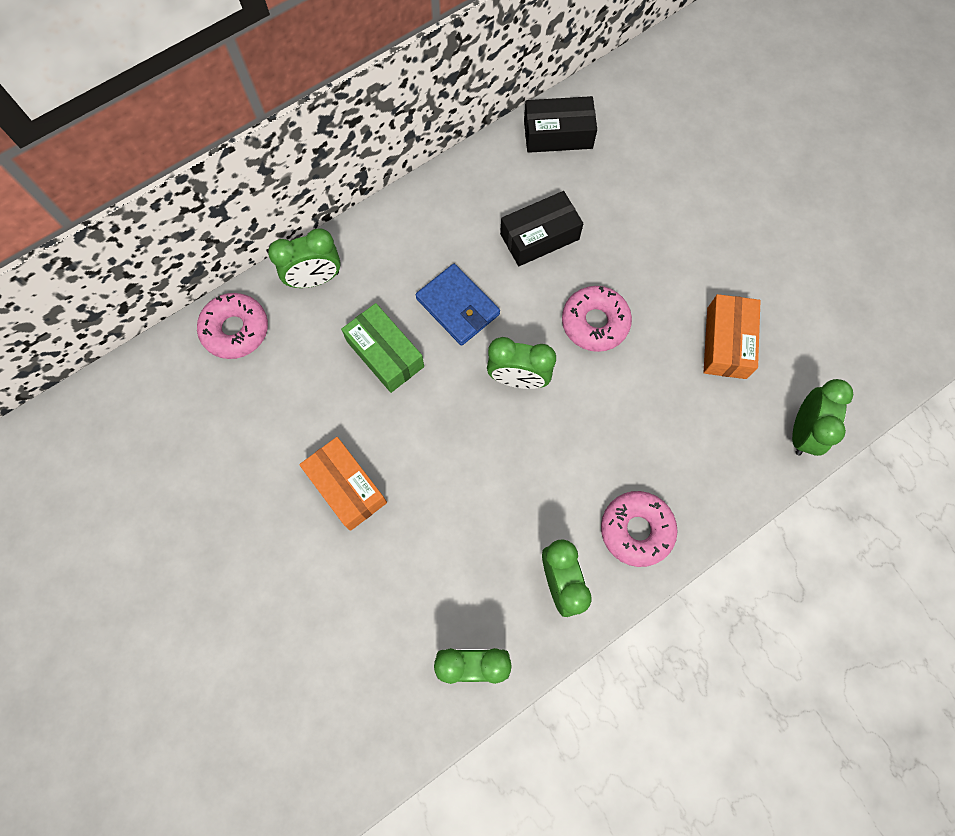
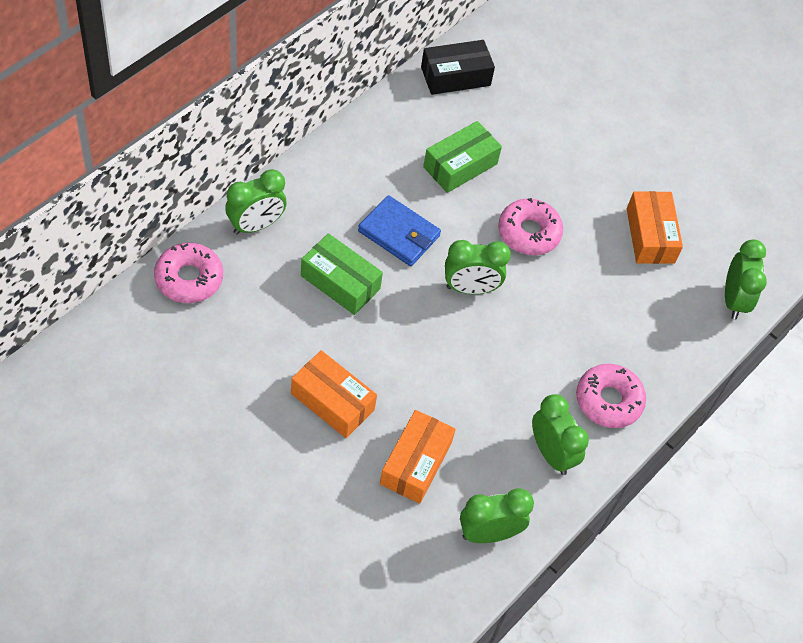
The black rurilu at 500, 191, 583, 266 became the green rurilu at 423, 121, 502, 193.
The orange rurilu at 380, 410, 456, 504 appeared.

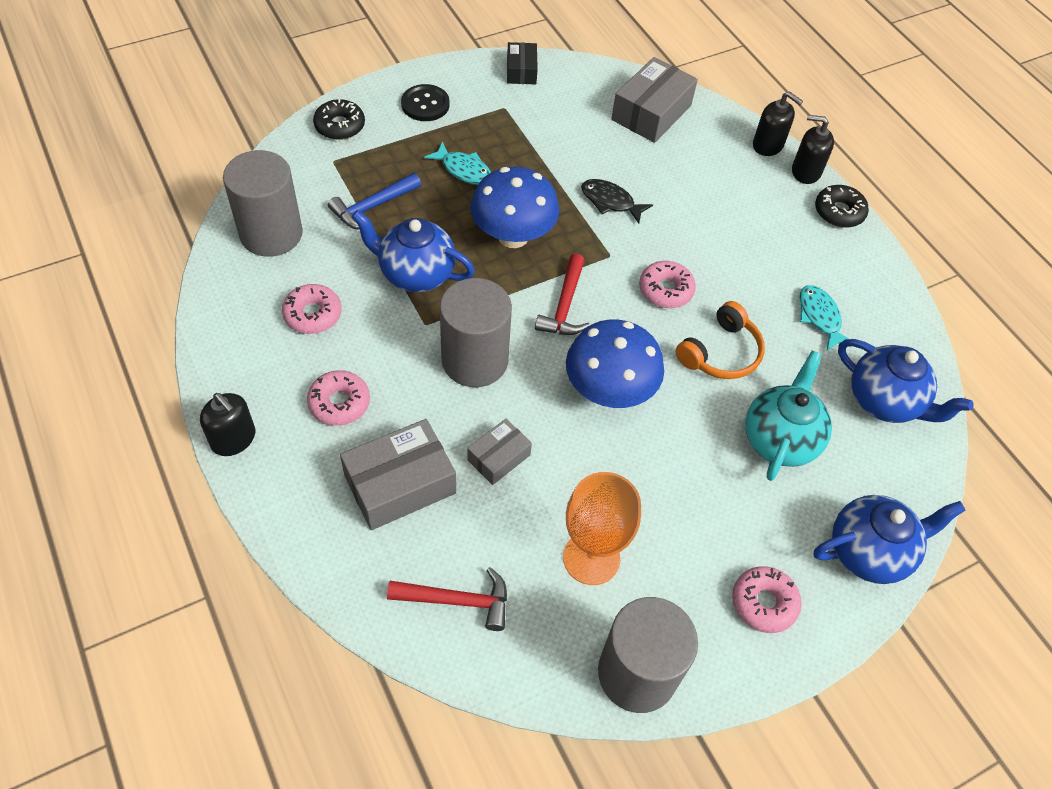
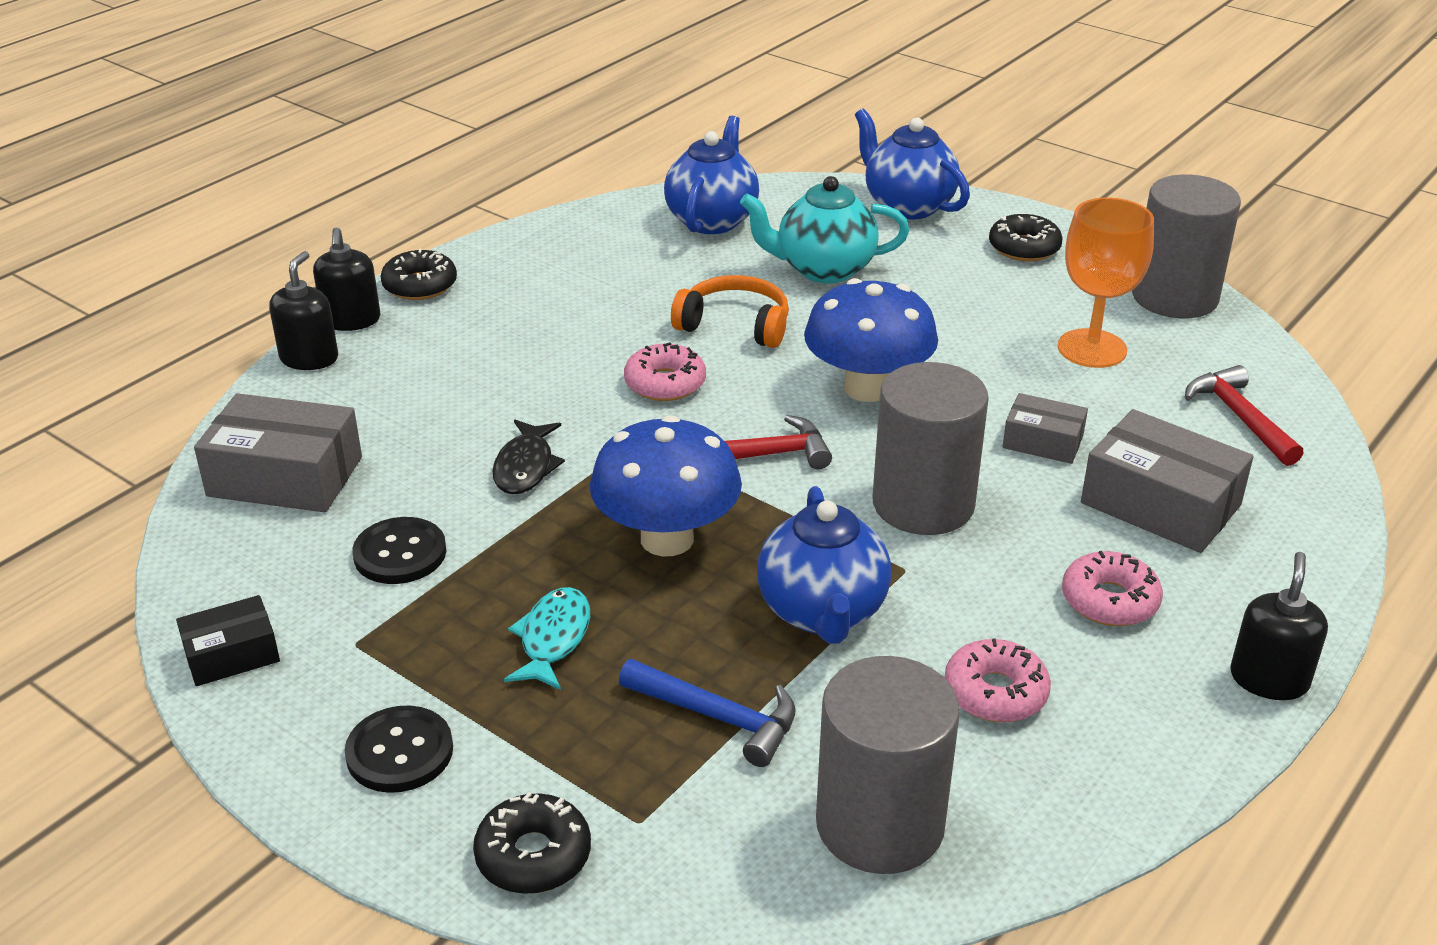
The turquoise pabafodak at 800, 285, 849, 351 disappeared.
The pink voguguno at 732, 566, 802, 633 became the black voguguno at 989, 214, 1063, 261.
The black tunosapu at 352, 517, 446, 584 appeared.

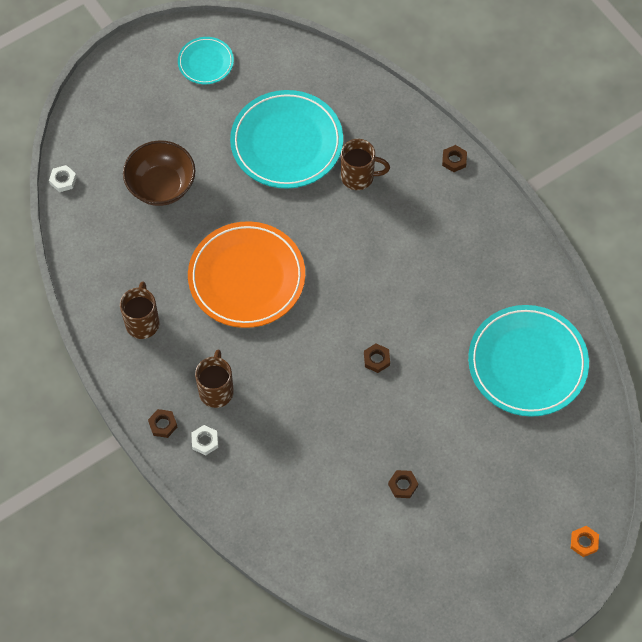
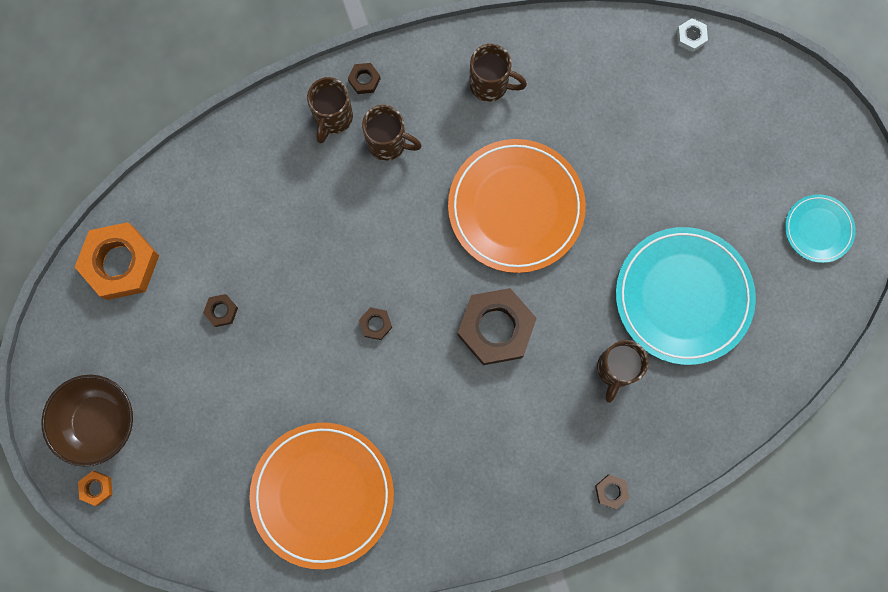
The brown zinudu moved from 123, 140, 195, 206 to 42, 375, 133, 467.
The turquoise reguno at 468, 305, 589, 417 became the orange reguno at 249, 423, 394, 569.
The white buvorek at 191, 425, 218, 455 was replaced by the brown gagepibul at 307, 77, 353, 143.
The orange buvorek at 75, 222, 159, 300 appeared.
The brown buvorek at 458, 288, 537, 365 appeared.

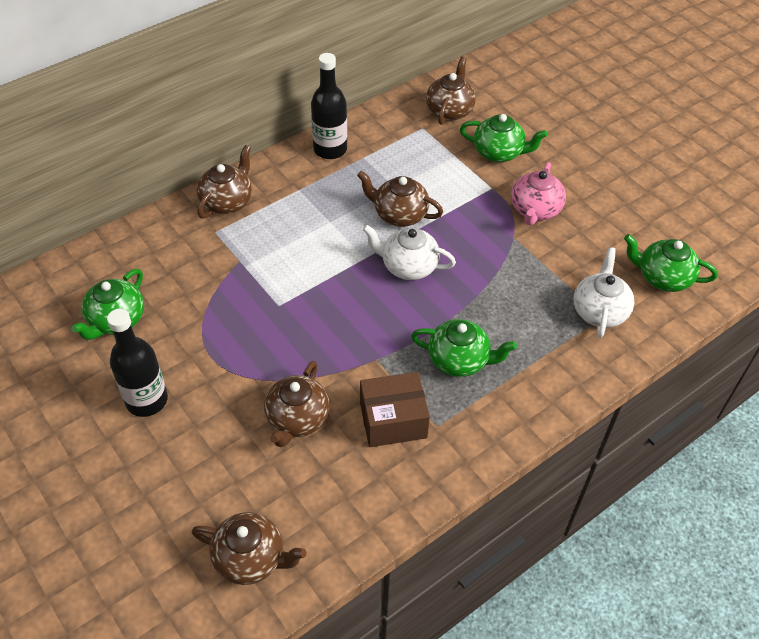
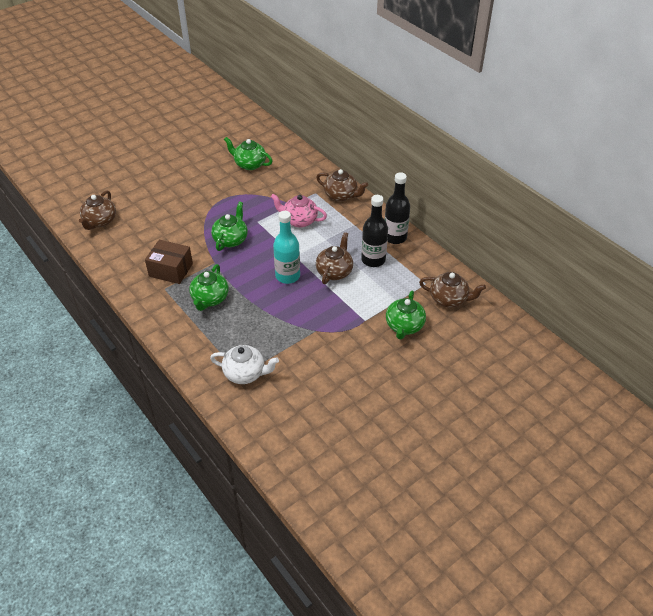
The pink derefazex moved from 511, 162, 566, 225 to 271, 194, 327, 228.
The white derefazex at 363, 225, 456, 280 was replaced by the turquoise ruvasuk at 273, 211, 300, 284.
The green derefazex moved from 624, 234, 718, 292 to 211, 201, 248, 251.
The black ruvasuk moved from 107, 309, 168, 417 to 361, 195, 388, 267.
The brown derefazex at 264, 361, 330, 447 disappeared.
The brown rurilu at 360, 372, 430, 447 turned 60 degrees counterclockwise.

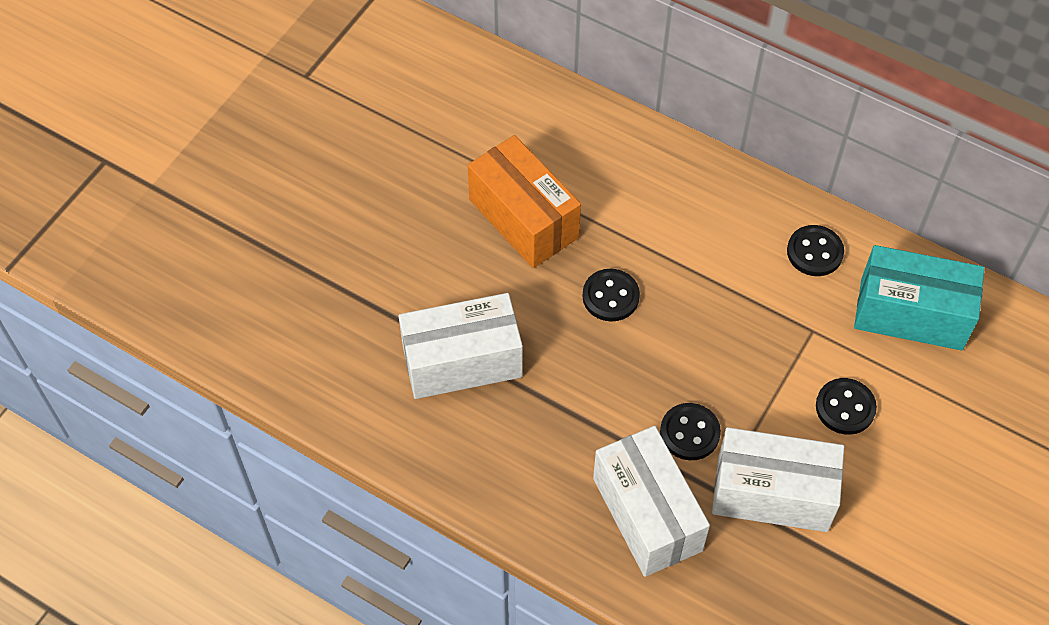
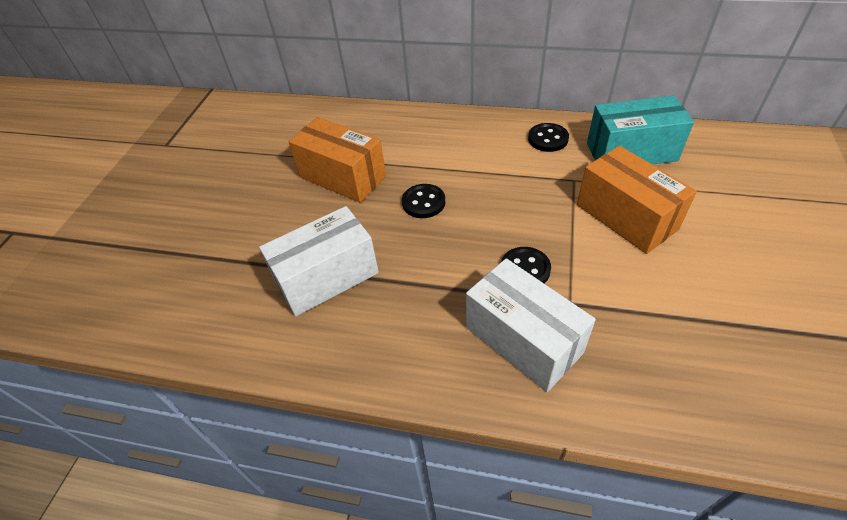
The black tunosapu at 816, 378, 877, 435 was replaced by the orange rurilu at 577, 146, 697, 254.
The white rurilu at 712, 427, 844, 532 disappeared.

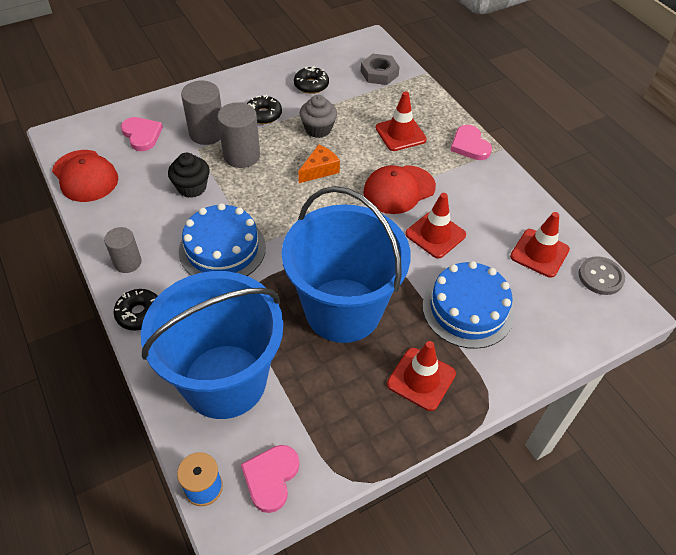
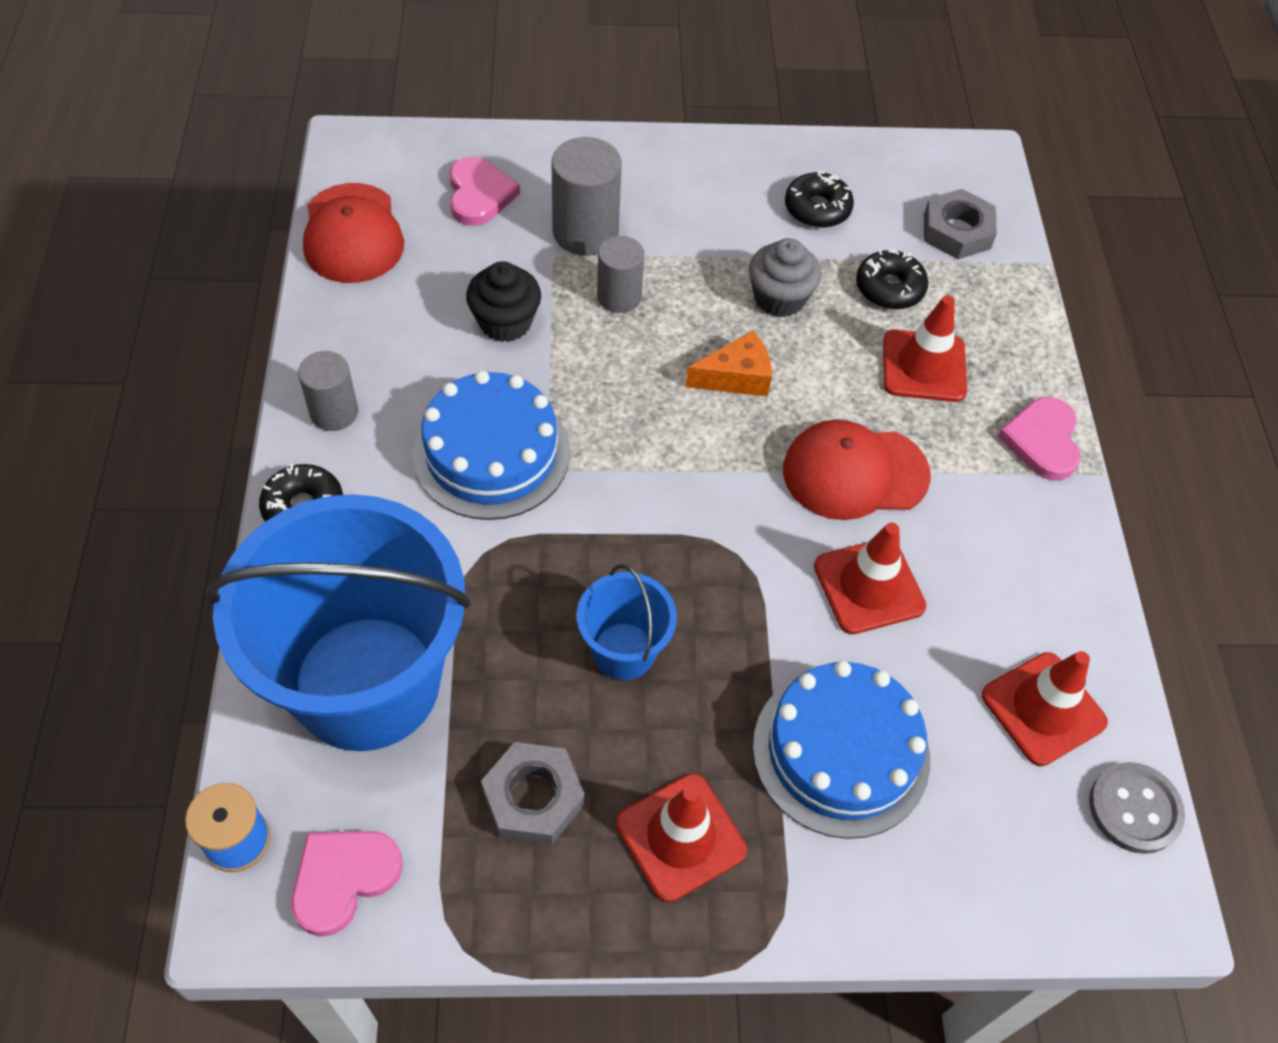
The black voguguno moved from 247, 95, 282, 124 to 856, 250, 928, 309.
The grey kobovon at 217, 102, 260, 168 changed to 0.65 times the size.
The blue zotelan at 282, 186, 411, 343 changed to 0.44 times the size.
The grey buvorek at 481, 742, 585, 845 appeared.

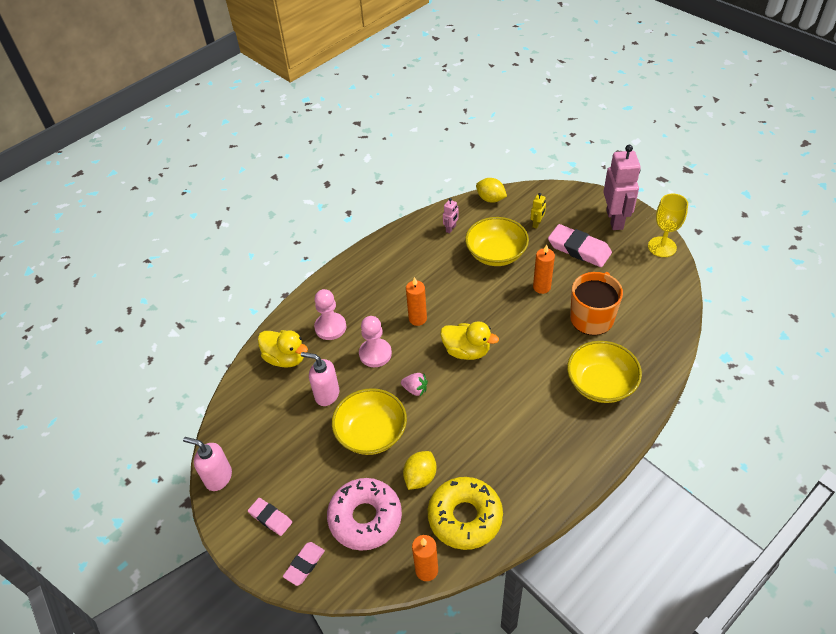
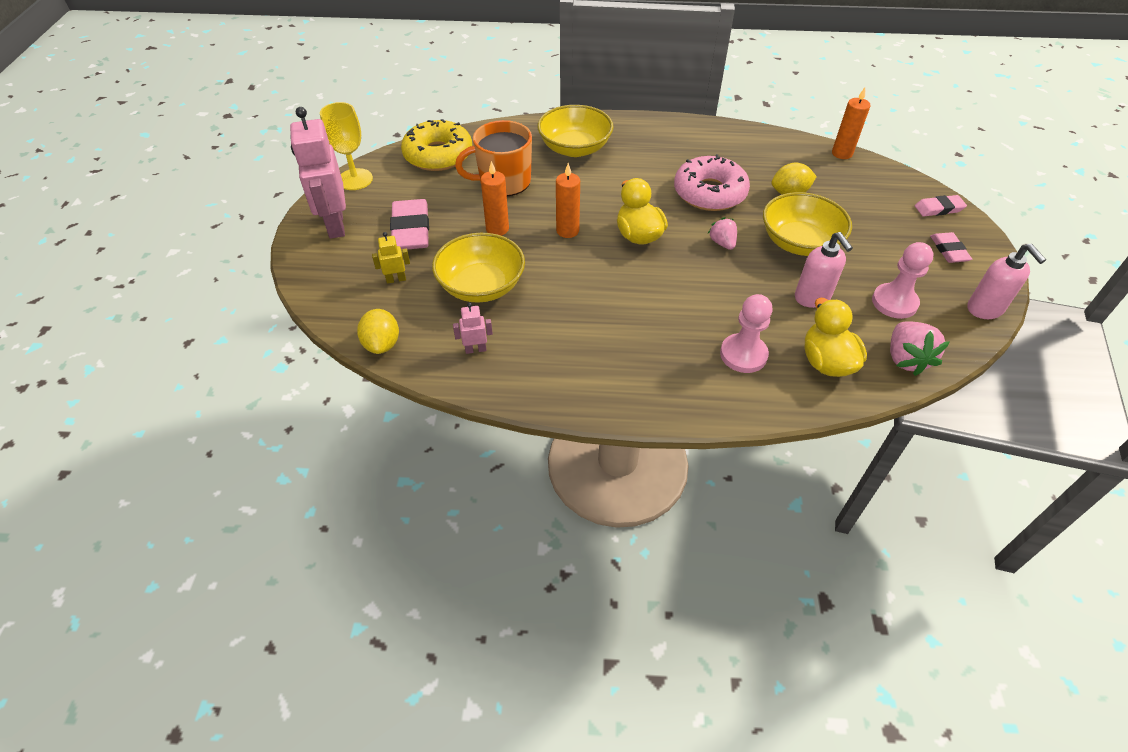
The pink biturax at 603, 145, 641, 230 turned 60 degrees counterclockwise.
The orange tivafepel moved from 406, 277, 427, 326 to 556, 163, 580, 238.
The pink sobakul moved from 359, 316, 392, 367 to 872, 242, 934, 319.
The yellow voguguno moved from 428, 477, 503, 550 to 401, 119, 472, 171.
The pink voguguno moved from 327, 478, 402, 551 to 674, 154, 750, 211.
The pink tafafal at 890, 321, 949, 376 appeared.

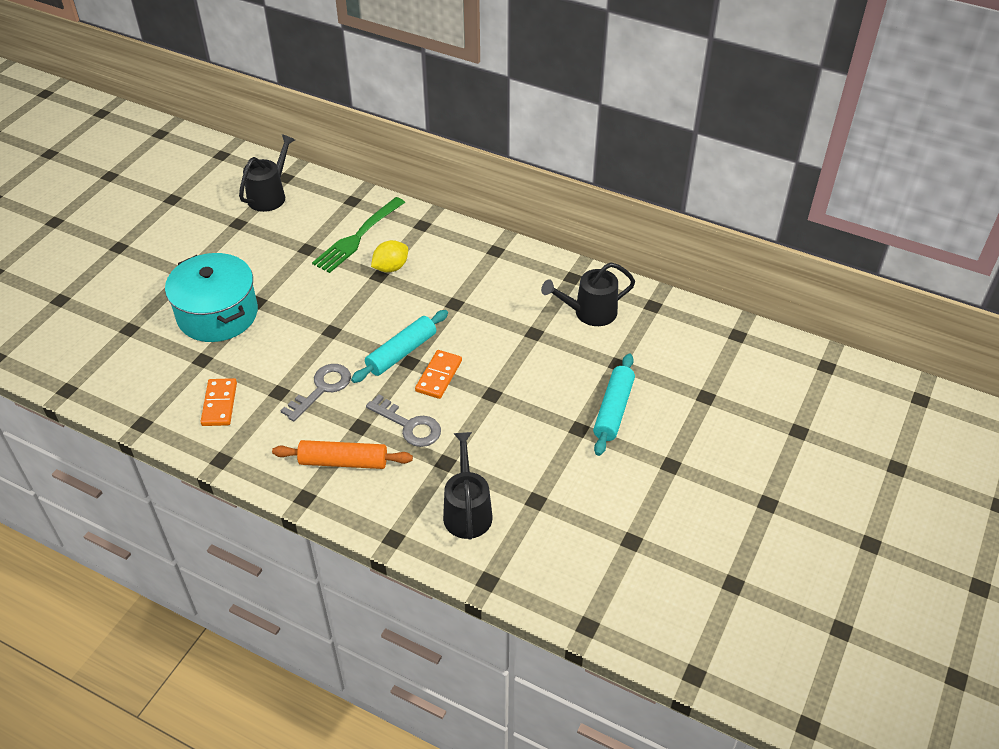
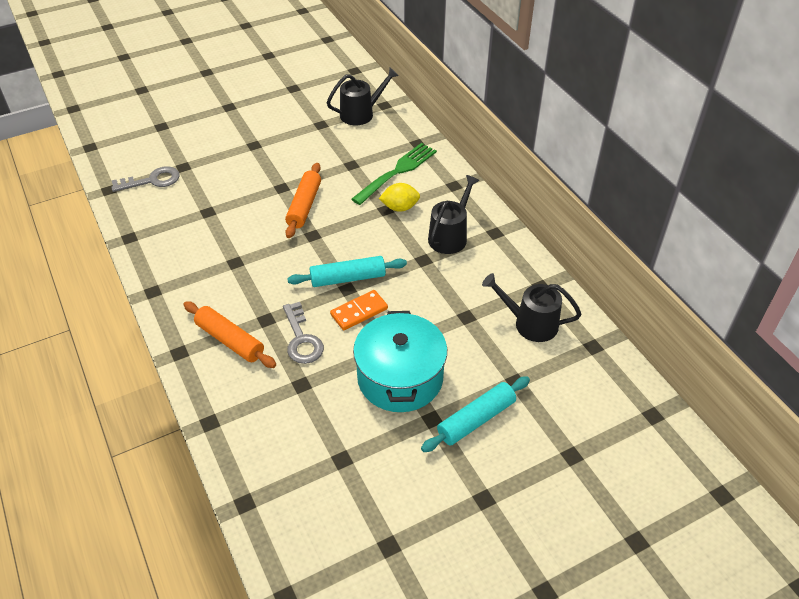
The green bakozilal at 312, 197, 405, 273 turned 150 degrees clockwise.
The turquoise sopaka moved from 165, 253, 258, 342 to 353, 311, 447, 412.
The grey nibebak moved from 280, 364, 351, 422 to 111, 166, 180, 192.
The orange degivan at 201, 378, 237, 426 disappeared.
The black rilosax moved from 443, 432, 493, 540 to 428, 175, 480, 254.
The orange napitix at 285, 163, 321, 238 appeared.

